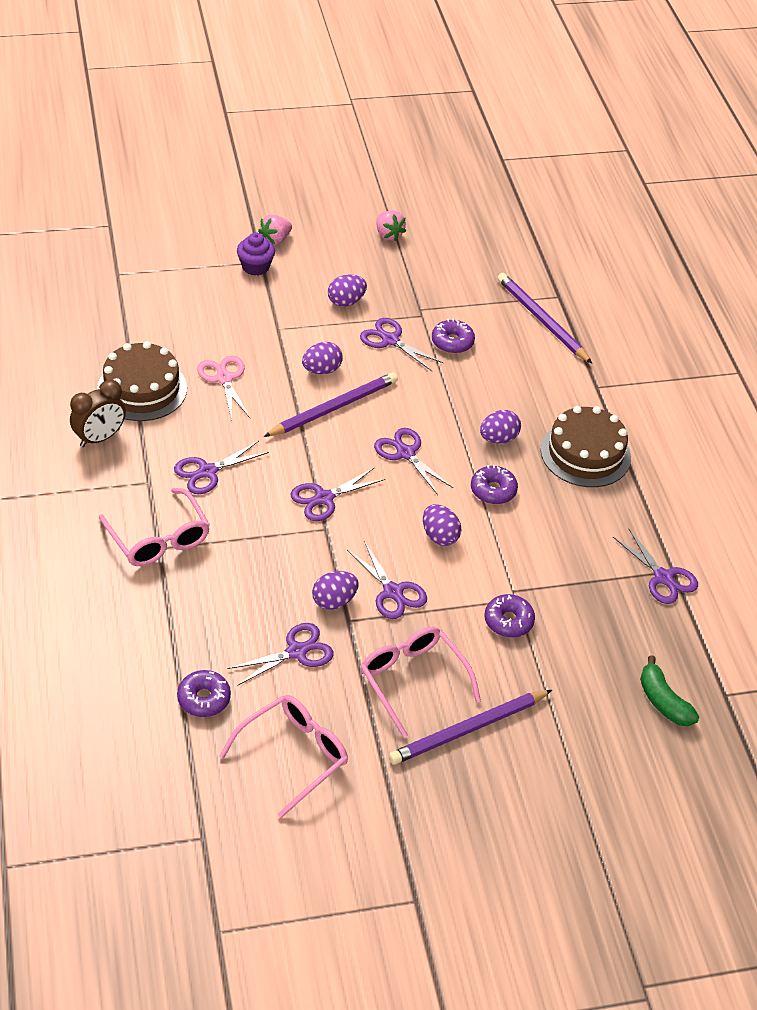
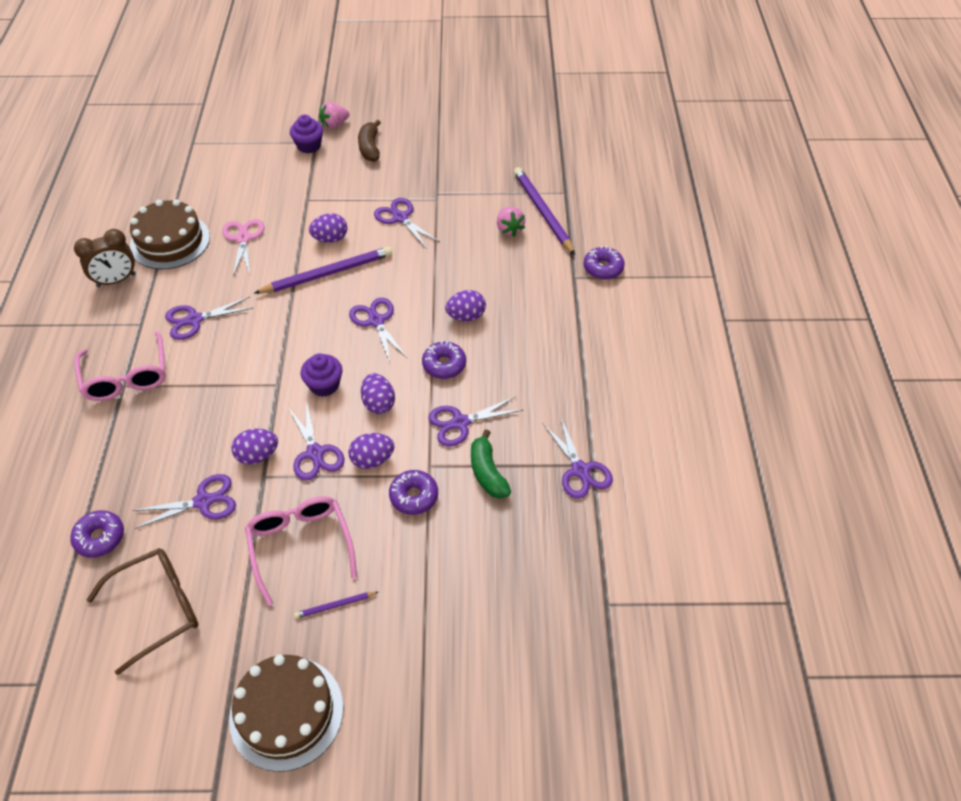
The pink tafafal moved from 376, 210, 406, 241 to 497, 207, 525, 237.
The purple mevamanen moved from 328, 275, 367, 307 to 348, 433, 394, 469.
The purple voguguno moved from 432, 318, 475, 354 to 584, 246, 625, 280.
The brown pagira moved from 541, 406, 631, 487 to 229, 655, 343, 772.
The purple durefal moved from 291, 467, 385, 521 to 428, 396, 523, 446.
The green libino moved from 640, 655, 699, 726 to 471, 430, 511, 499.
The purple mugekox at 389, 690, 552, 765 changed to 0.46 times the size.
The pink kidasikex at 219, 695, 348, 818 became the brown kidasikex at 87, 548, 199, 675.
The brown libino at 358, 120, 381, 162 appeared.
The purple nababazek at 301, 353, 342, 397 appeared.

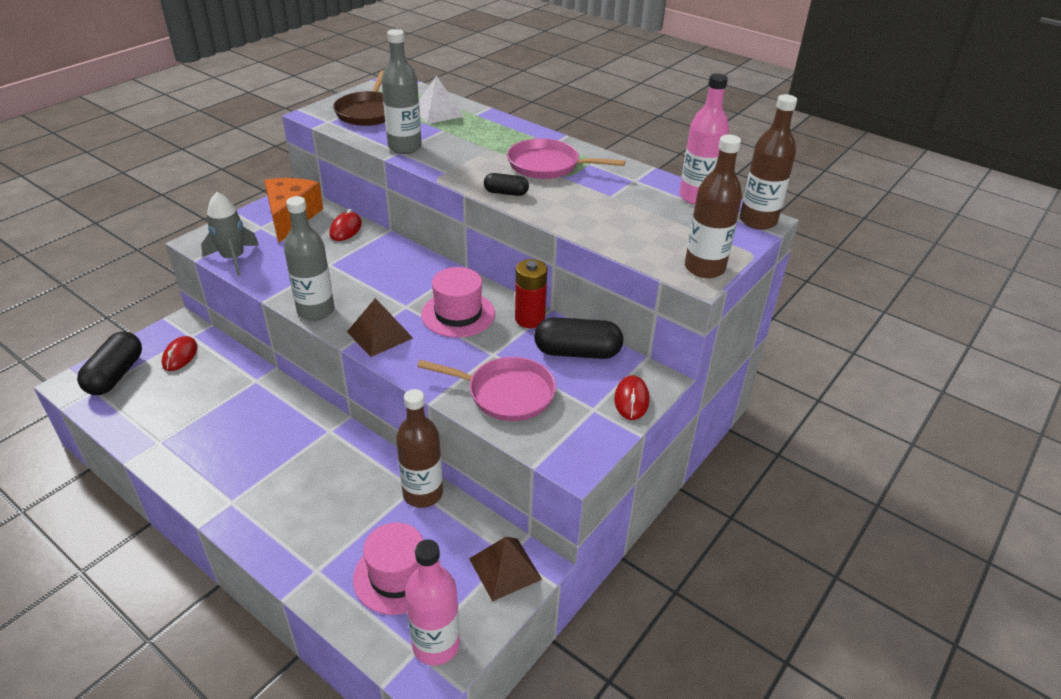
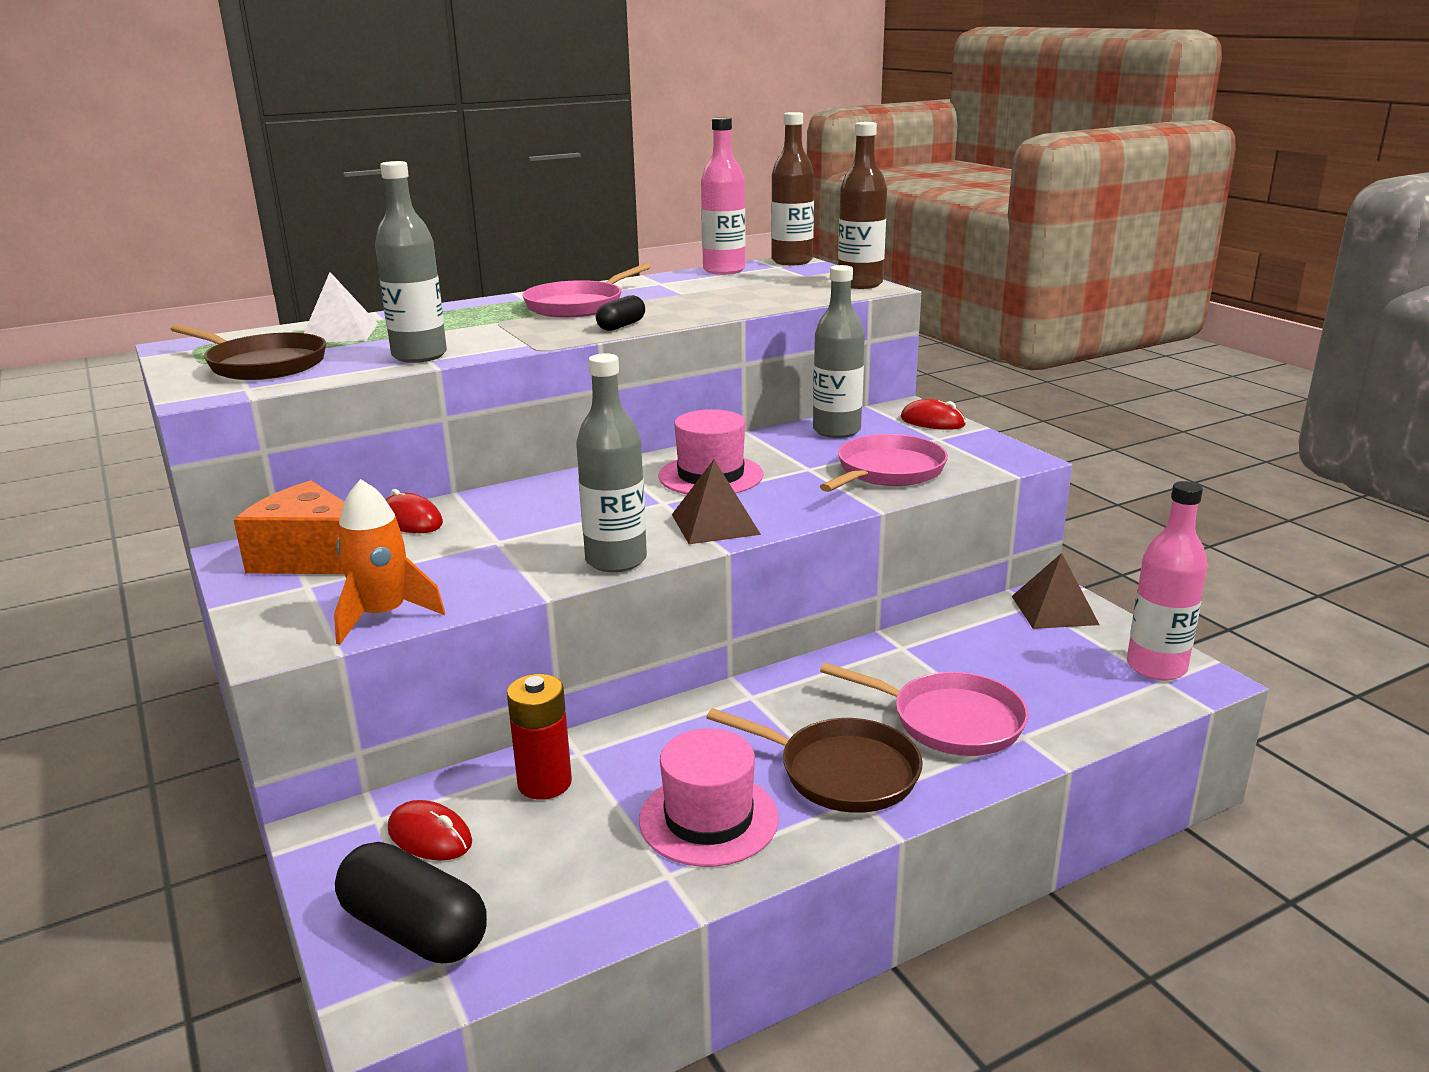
The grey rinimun at 201, 192, 259, 276 became the orange rinimun at 334, 479, 445, 645.
The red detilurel moved from 515, 259, 547, 328 to 507, 674, 572, 800.
The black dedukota at 534, 317, 623, 359 was replaced by the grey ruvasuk at 813, 265, 865, 438.
The brown ruvasuk at 396, 389, 443, 508 disappeared.
The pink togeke moved from 353, 523, 441, 615 to 639, 729, 779, 867.
The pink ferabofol at 820, 663, 1029, 756 appeared.
The brown ferabofol at 706, 708, 923, 813 appeared.

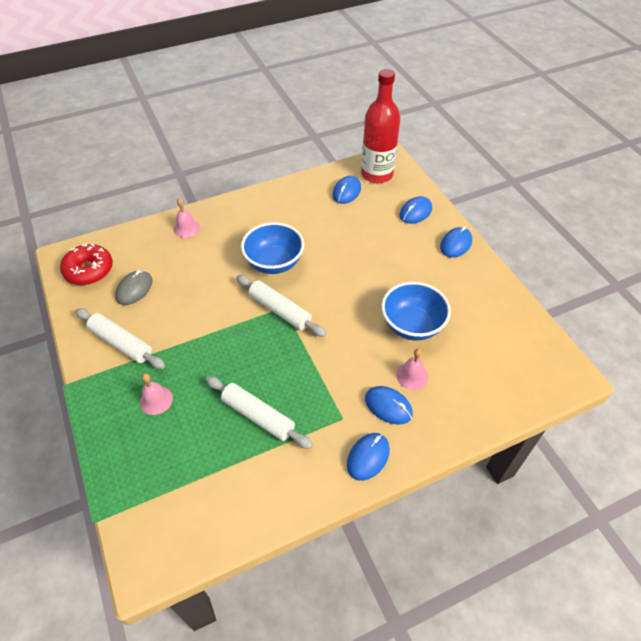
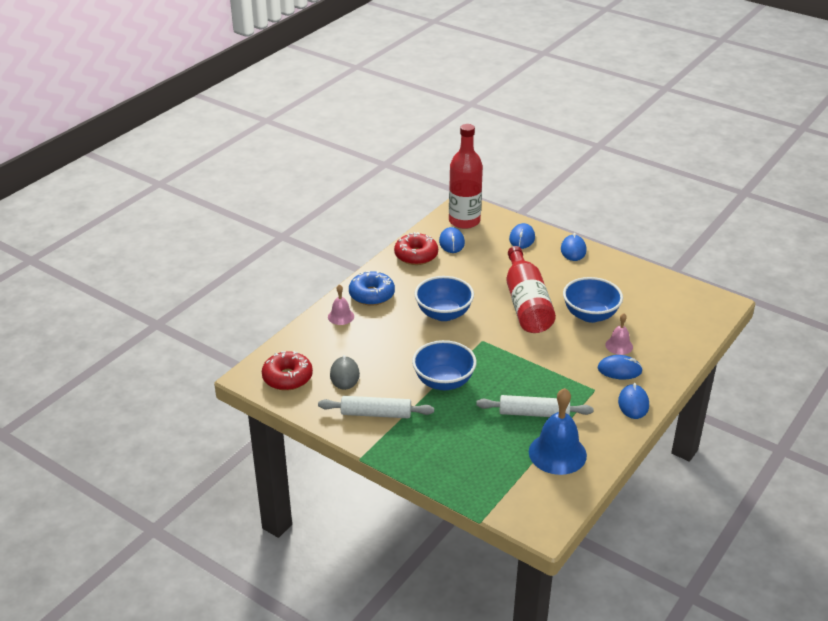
The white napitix at 236, 275, 326, 337 disappeared.
The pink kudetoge at 140, 373, 173, 415 disappeared.
The red voguguno at 394, 232, 438, 265 appeared.
The red ruvasuk at 506, 246, 556, 333 appeared.
The blue voguguno at 349, 271, 395, 306 appeared.
The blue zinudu at 412, 340, 477, 390 appeared.
The blue kudetoge at 529, 388, 587, 475 appeared.

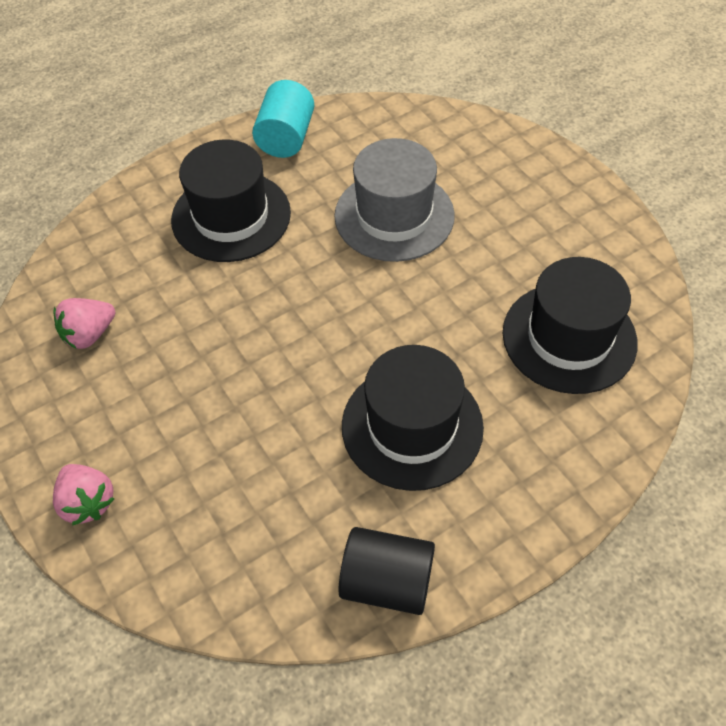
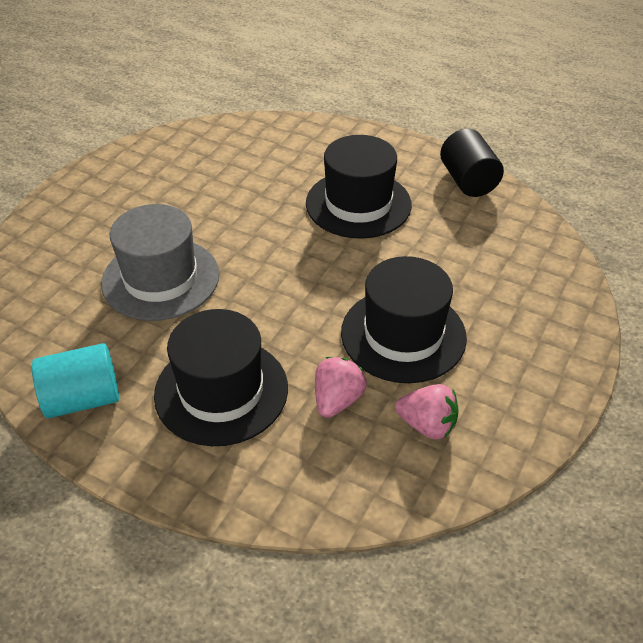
The black togeke moved from 503, 257, 638, 394 to 341, 256, 467, 383.
The pink tafafal moved from 53, 464, 114, 526 to 315, 357, 367, 418.

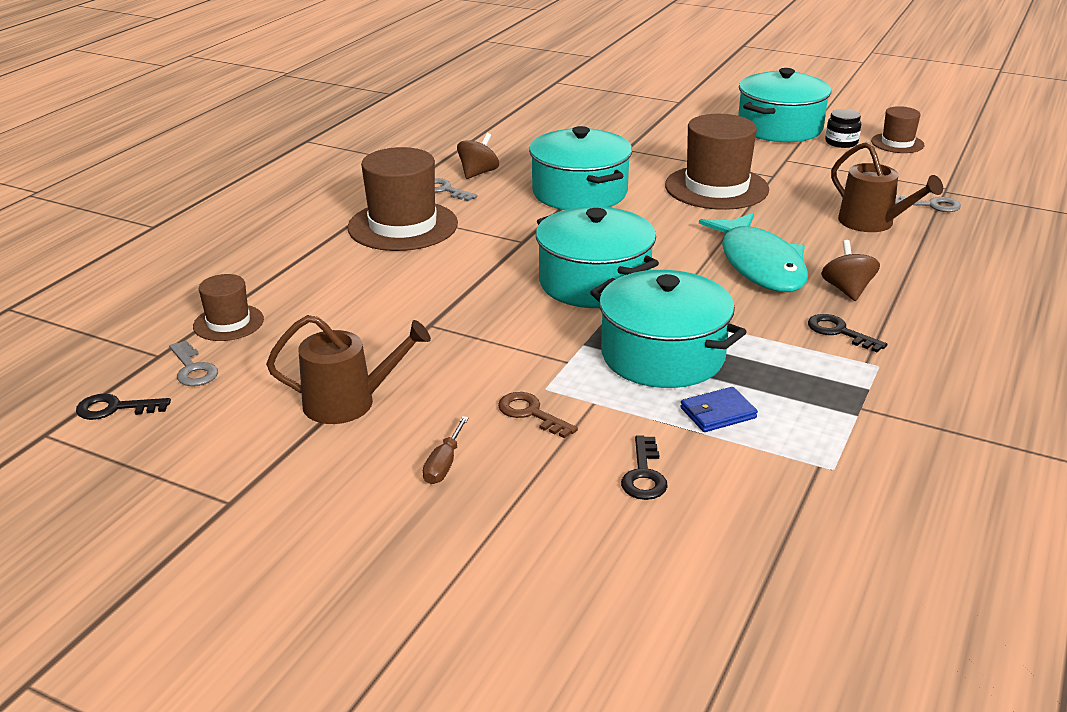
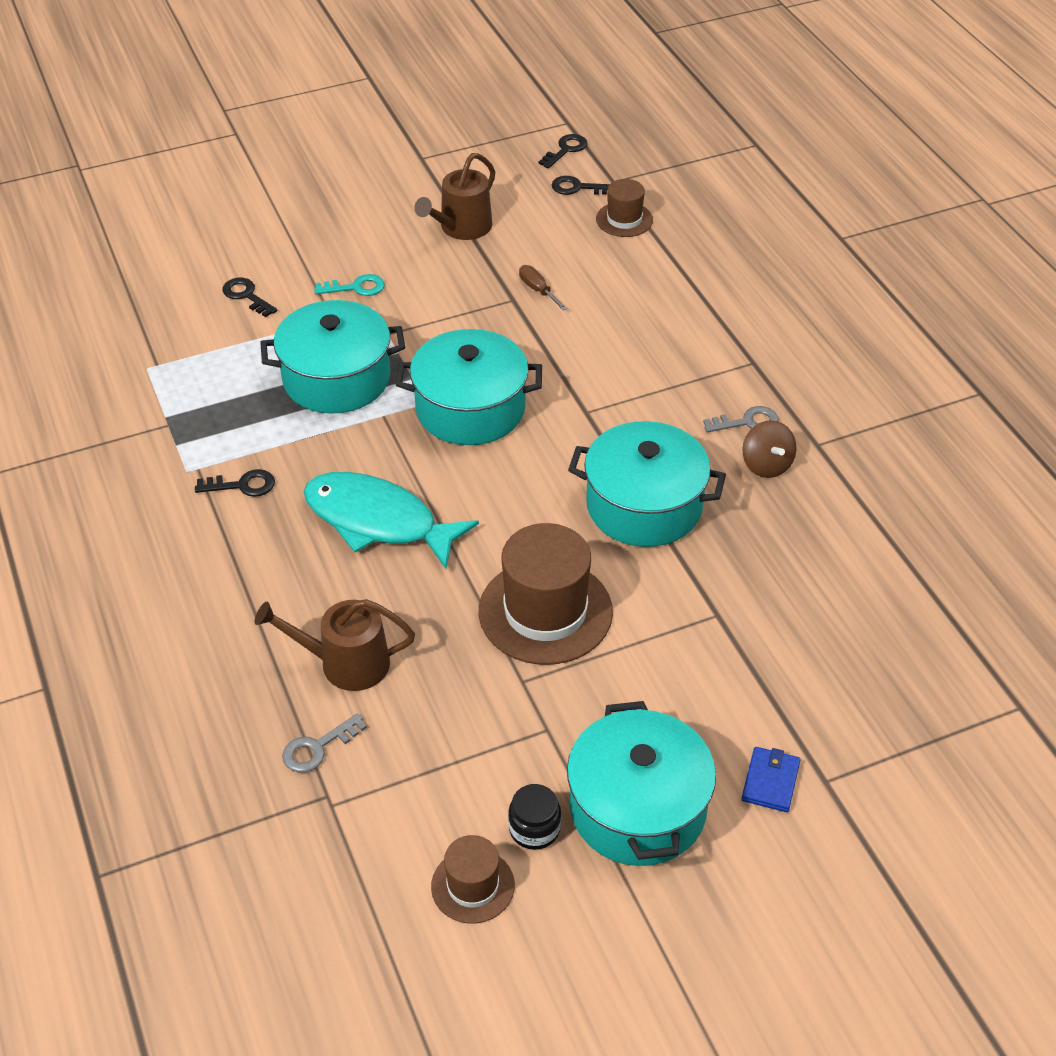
The brown togeke at 347, 147, 458, 251 disappeared.
The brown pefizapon at 821, 240, 880, 301 disappeared.
The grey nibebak at 169, 341, 218, 386 became the black nibebak at 551, 176, 610, 195.
The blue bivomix moved from 680, 387, 758, 432 to 741, 747, 801, 812.
The brown nibebak at 498, 392, 578, 438 became the turquoise nibebak at 314, 274, 385, 296.
The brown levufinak moved from 423, 416, 469, 484 to 519, 265, 567, 311.

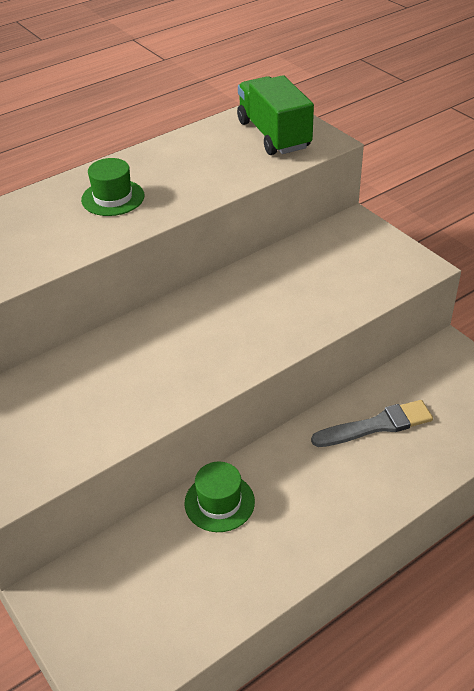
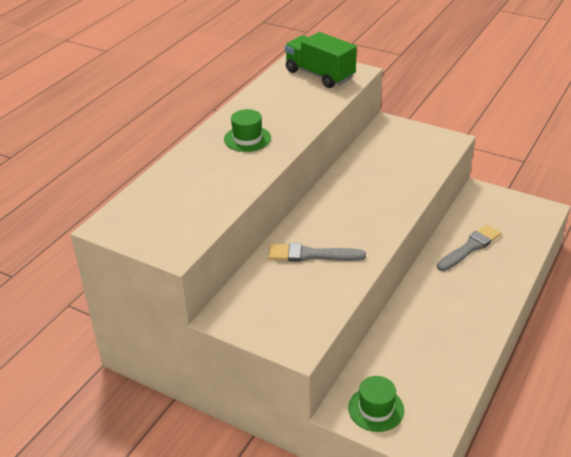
The green togeke moved from 185, 462, 255, 532 to 348, 376, 404, 432.
The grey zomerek at 268, 243, 366, 262 appeared.

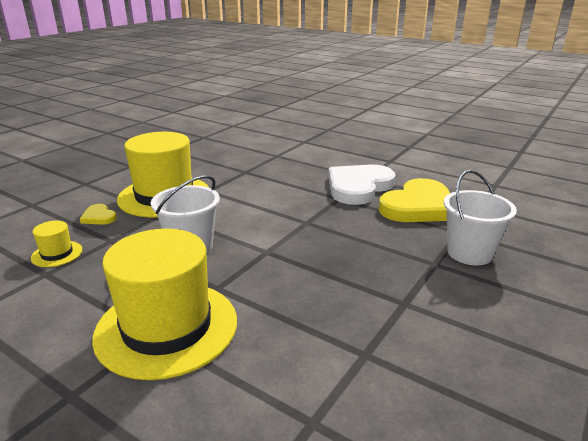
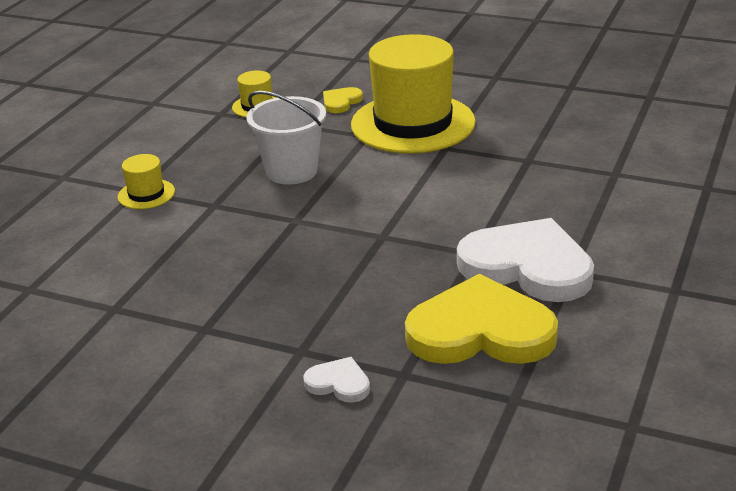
The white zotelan at 444, 170, 517, 266 was replaced by the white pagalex at 303, 357, 370, 403.
The yellow pagalex at 379, 178, 450, 222 turned 150 degrees clockwise.
The yellow togeke at 92, 229, 237, 380 changed to 0.42 times the size.

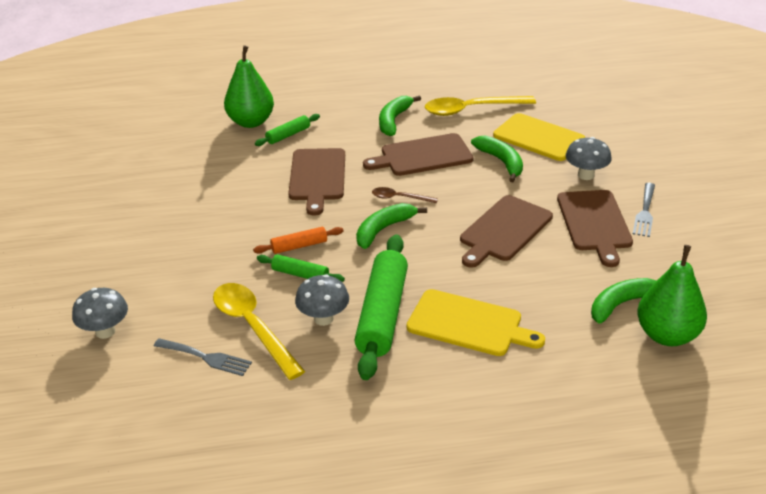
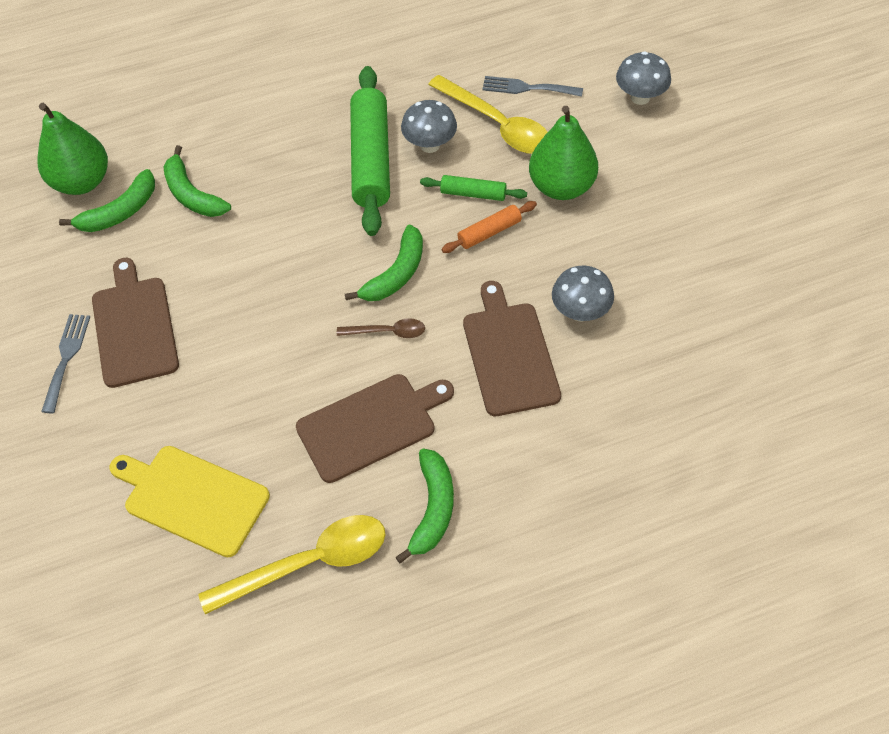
The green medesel moved from 224, 45, 274, 128 to 529, 106, 598, 200.
The green napitix at 255, 114, 320, 146 disappeared.
The green libino moved from 471, 135, 523, 182 to 163, 145, 231, 217.
The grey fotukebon moved from 566, 137, 612, 180 to 552, 266, 614, 322.
The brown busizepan at 460, 195, 553, 268 disappeared.
The yellow busizepan at 406, 289, 545, 356 disappeared.

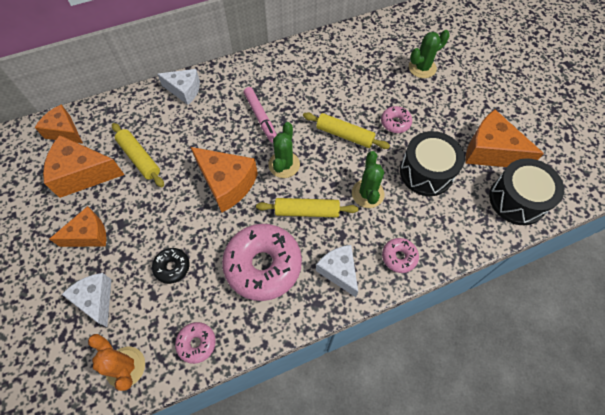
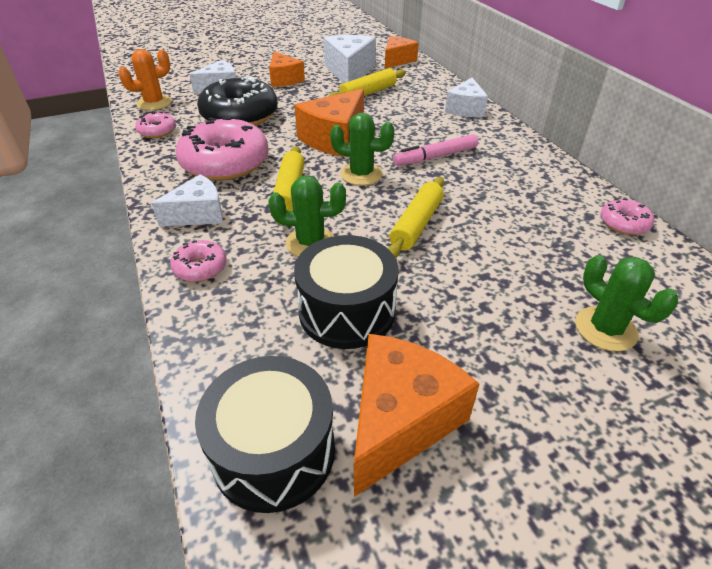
The pink voguguno moved from 381, 106, 412, 133 to 601, 199, 654, 235.
The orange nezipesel at 43, 135, 124, 198 became the white nezipesel at 324, 35, 376, 83.
The black voguguno at 152, 248, 190, 284 changed to 2.13 times the size.

